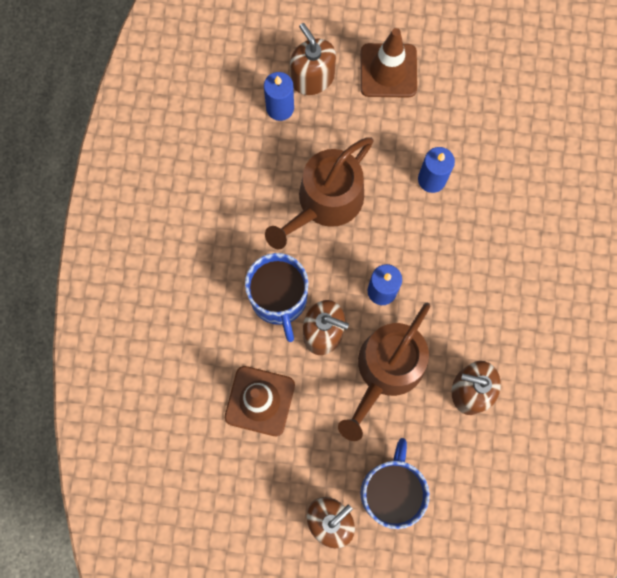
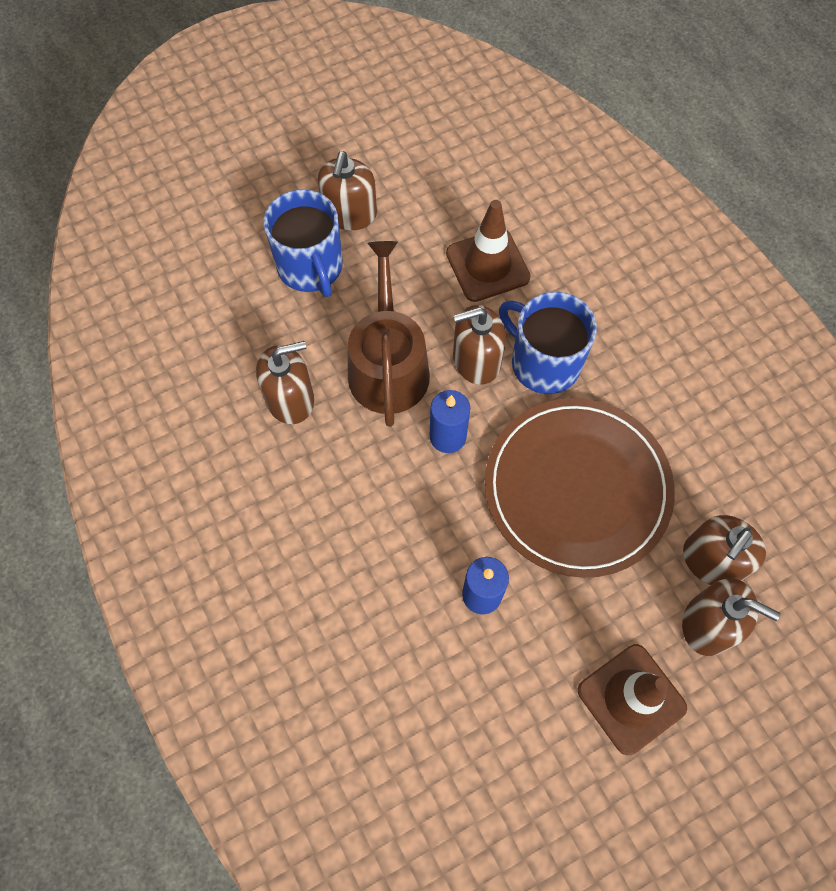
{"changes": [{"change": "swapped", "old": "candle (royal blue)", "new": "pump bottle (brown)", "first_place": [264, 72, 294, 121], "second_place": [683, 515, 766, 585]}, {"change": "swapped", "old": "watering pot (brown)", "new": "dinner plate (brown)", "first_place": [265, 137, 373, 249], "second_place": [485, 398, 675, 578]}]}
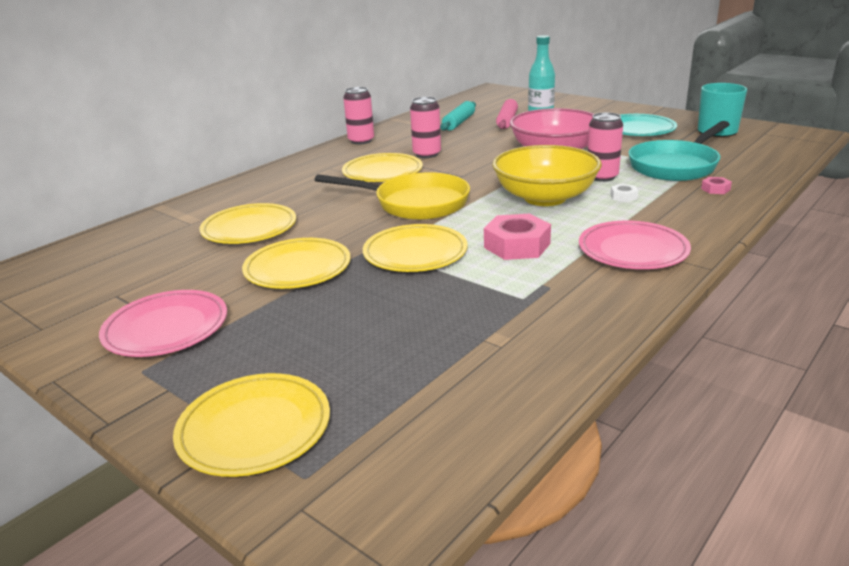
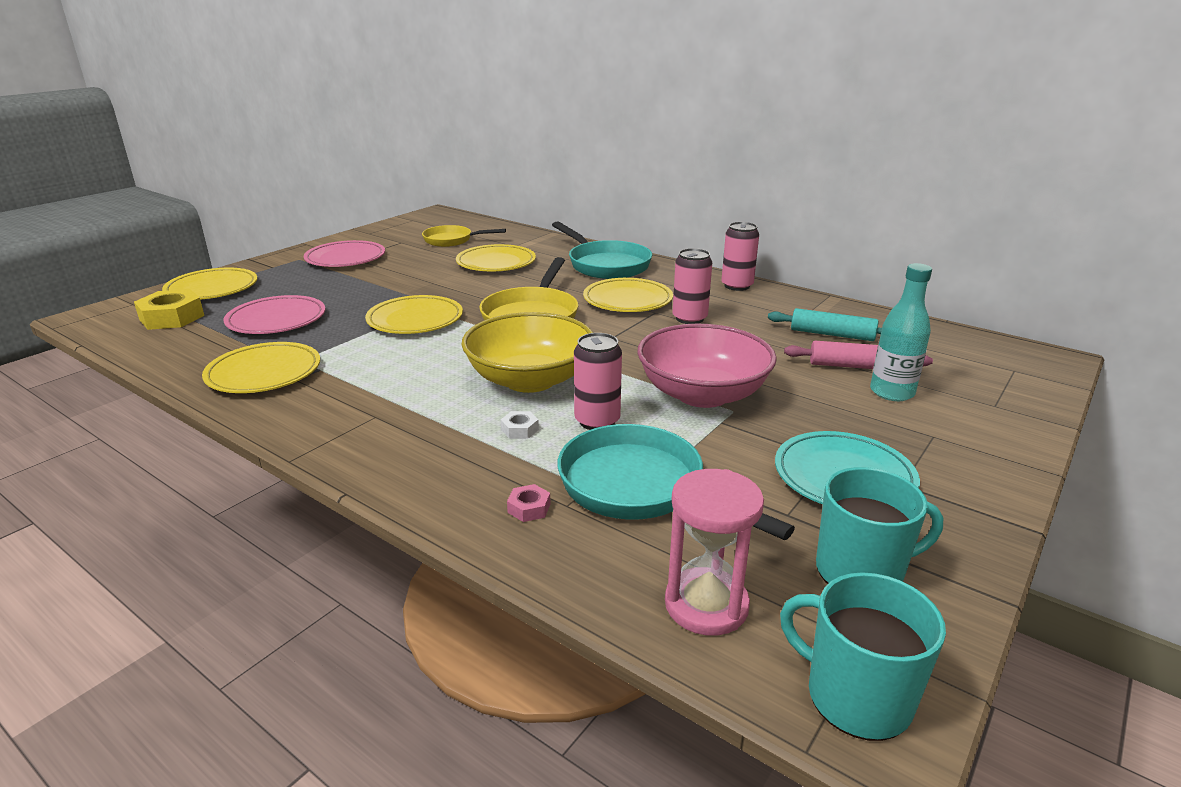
{"changes": [{"change": "gone", "old": "hex nut (pink)", "first_place": [484, 214, 551, 260]}, {"change": "shifted", "old": "dinner plate (pink)", "first_place": [579, 221, 691, 269], "second_place": [224, 295, 326, 334]}, {"change": "shifted", "old": "dinner plate (bright yellow)", "first_place": [242, 238, 351, 289], "second_place": [202, 342, 320, 393]}, {"change": "new", "new": "skillet (turquoise)", "second_place": [552, 221, 652, 279]}, {"change": "new", "new": "skillet (bright yellow)", "second_place": [422, 225, 506, 247]}, {"change": "new", "new": "hex nut (bright yellow)", "second_place": [134, 289, 204, 330]}, {"change": "new", "new": "hourglass (pink)", "second_place": [665, 469, 764, 636]}, {"change": "new", "new": "mug (turquoise)", "second_place": [780, 572, 946, 741]}]}
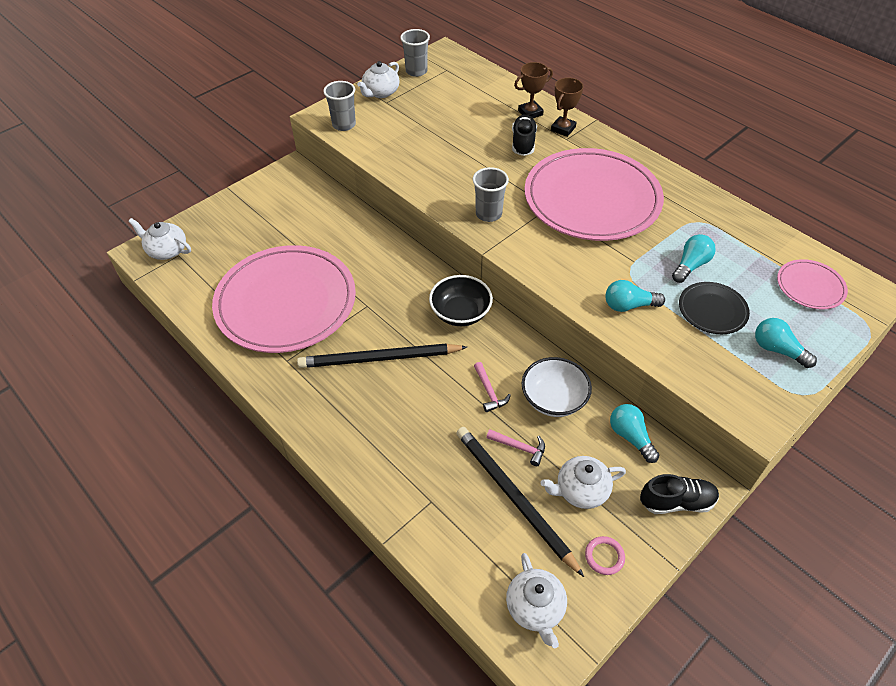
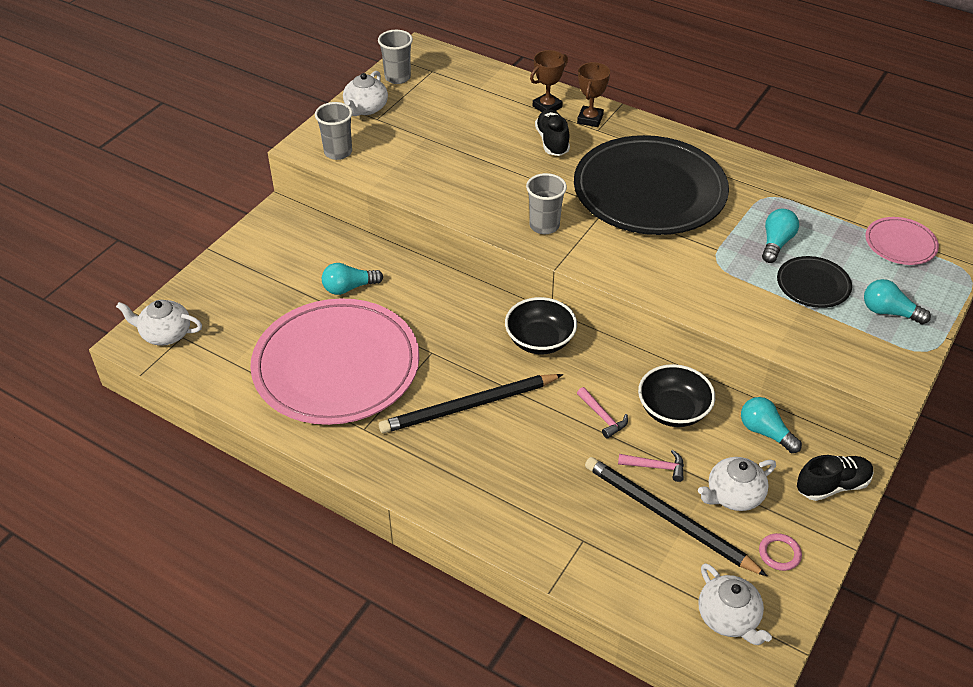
{"changes": [{"change": "repainted", "old": "dinner plate (pink)", "new": "dinner plate (black)", "first_place": [525, 148, 664, 241], "second_place": [574, 135, 729, 235]}, {"change": "shifted", "old": "bulb (turquoise)", "first_place": [606, 280, 665, 312], "second_place": [322, 263, 383, 295]}, {"change": "repainted", "old": "bowl (snow-white)", "new": "bowl (black)", "first_place": [522, 357, 592, 417], "second_place": [638, 364, 715, 427]}]}
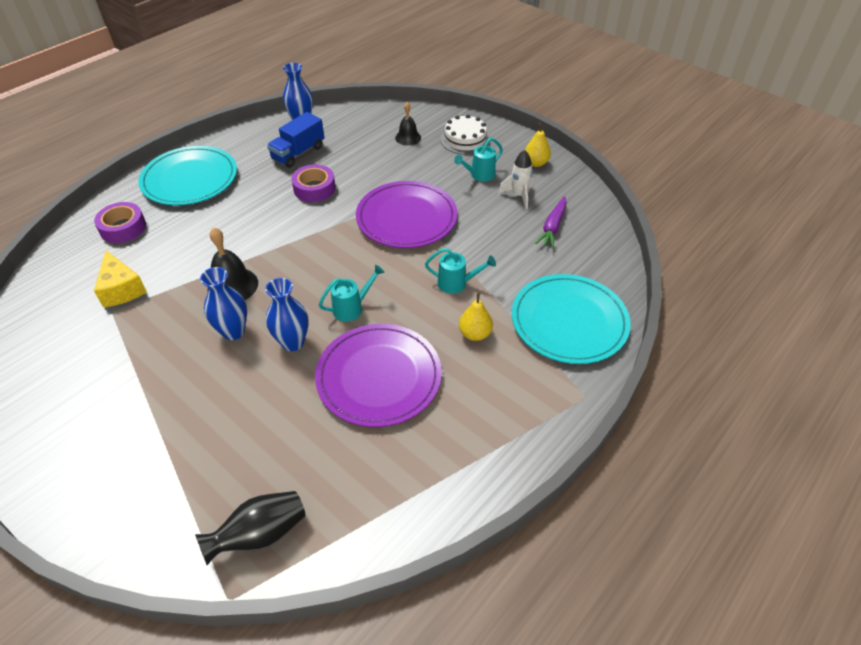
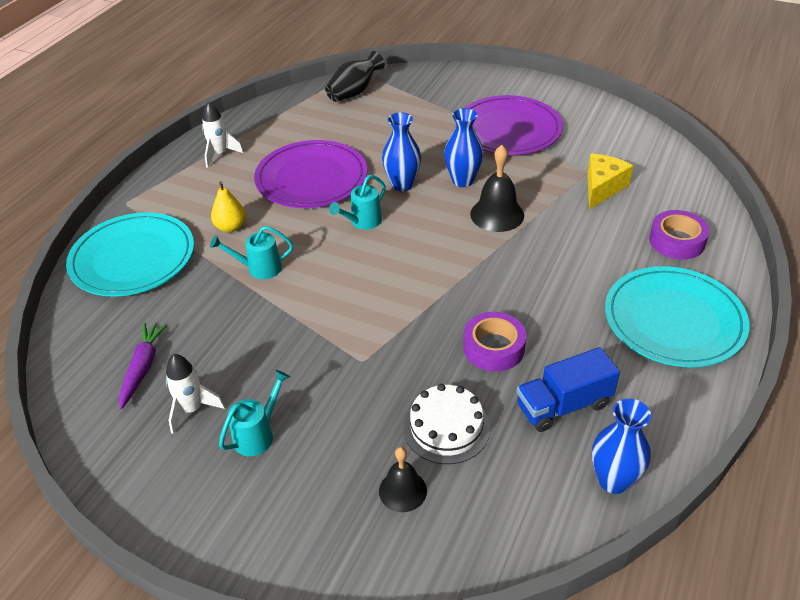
{"changes": [{"change": "rotated", "old": "toy truck (royal blue)", "first_place": [267, 112, 324, 168], "second_place": [517, 347, 620, 432], "degrees": -135}, {"change": "shifted", "old": "cake (snow-white)", "first_place": [440, 114, 490, 155], "second_place": [403, 384, 490, 464]}, {"change": "gone", "old": "toy pear (bright yellow)", "first_place": [525, 123, 551, 167]}, {"change": "shifted", "old": "dinner plate (purple)", "first_place": [356, 181, 457, 248], "second_place": [464, 95, 563, 155]}, {"change": "rotated", "old": "cheese (bright yellow)", "first_place": [94, 250, 147, 307], "second_place": [587, 154, 633, 209], "degrees": 75}, {"change": "new", "new": "spaceship (snow-white)", "second_place": [202, 102, 243, 168]}]}
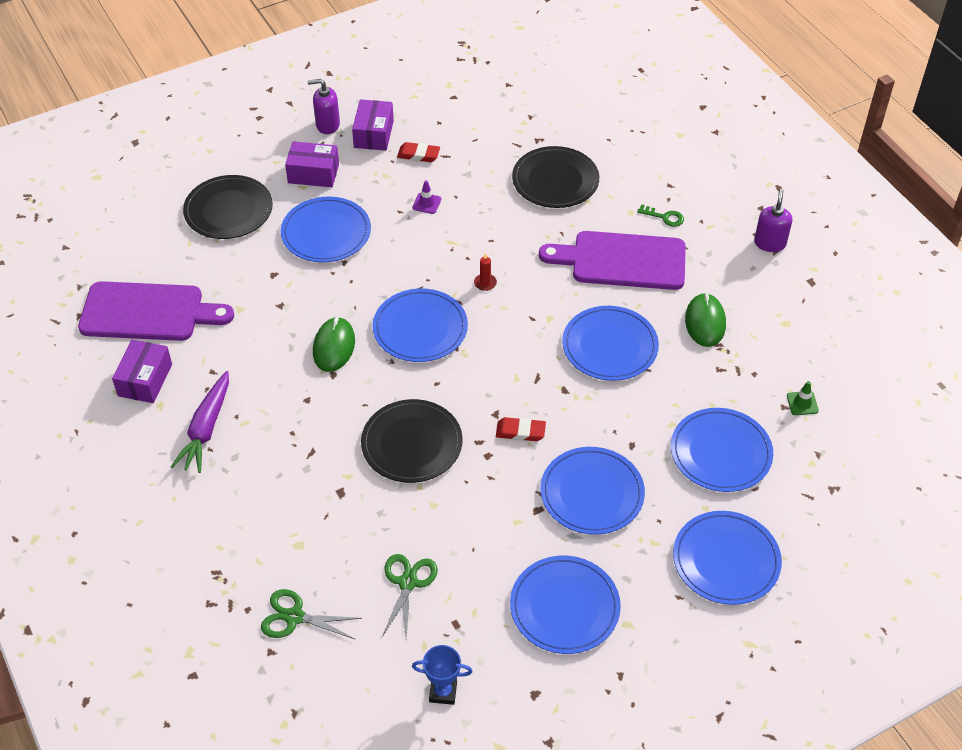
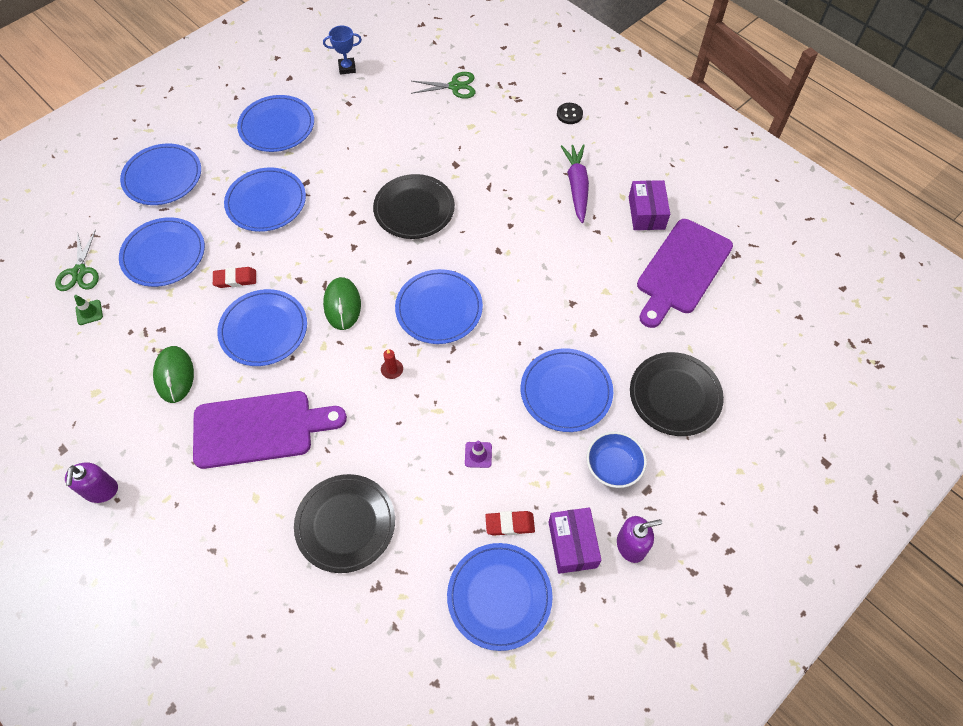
{"changes": [{"change": "swapped", "old": "parcel (purple)", "new": "bowl (royal blue)", "first_place": [285, 141, 339, 187], "second_place": [587, 432, 647, 488]}, {"change": "gone", "old": "key (leaf-green)", "first_place": [637, 204, 684, 227]}, {"change": "rotated", "old": "chopping board (purple)", "first_place": [78, 281, 234, 341], "second_place": [637, 219, 733, 328], "degrees": -45}, {"change": "shifted", "old": "computer mouse (leaf-green)", "first_place": [313, 317, 355, 372], "second_place": [323, 277, 361, 330]}, {"change": "shifted", "old": "gum eraser (red)", "first_place": [496, 417, 546, 441], "second_place": [213, 267, 256, 288]}, {"change": "shifted", "old": "pair of scissors (leaf-green)", "first_place": [382, 554, 438, 638], "second_place": [55, 229, 99, 291]}, {"change": "new", "new": "shirt button (black)", "second_place": [557, 103, 583, 124]}, {"change": "new", "new": "dinner plate (royal blue)", "second_place": [447, 543, 553, 651]}]}
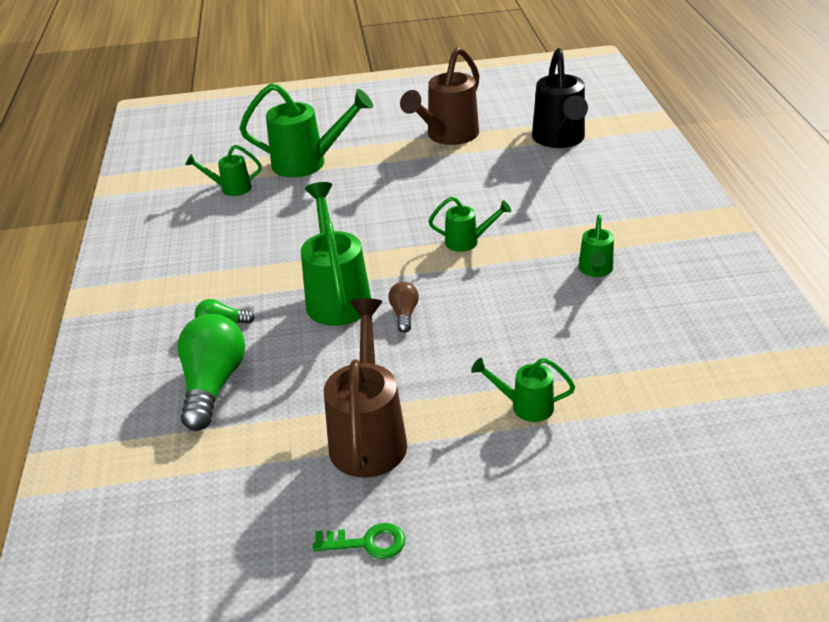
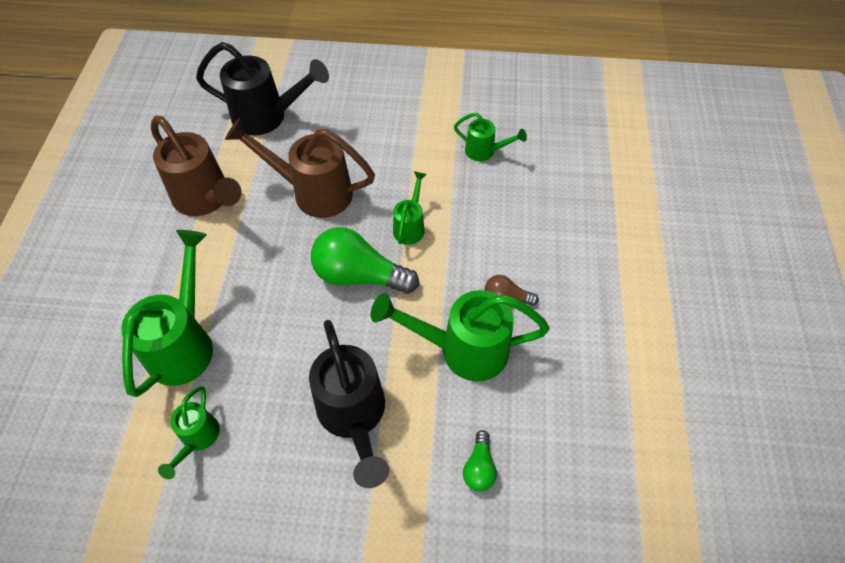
{"changes": [{"change": "shifted", "old": "watering pot (brown)", "first_place": [324, 298, 407, 478], "second_place": [225, 118, 375, 218]}, {"change": "shifted", "old": "bulb (leaf-green)", "first_place": [177, 314, 245, 431], "second_place": [311, 227, 419, 294]}, {"change": "gone", "old": "watering pot (leaf-green)", "first_place": [471, 358, 575, 422]}, {"change": "gone", "old": "key (leaf-green)", "first_place": [313, 523, 405, 559]}, {"change": "new", "new": "watering pot (black)", "second_place": [309, 320, 389, 488]}]}
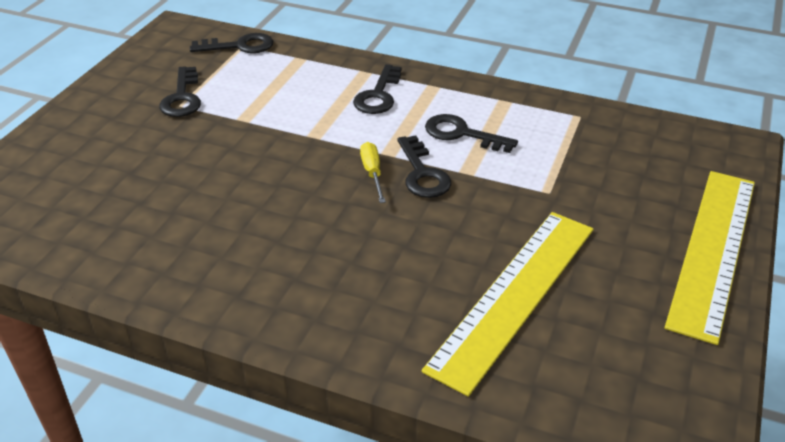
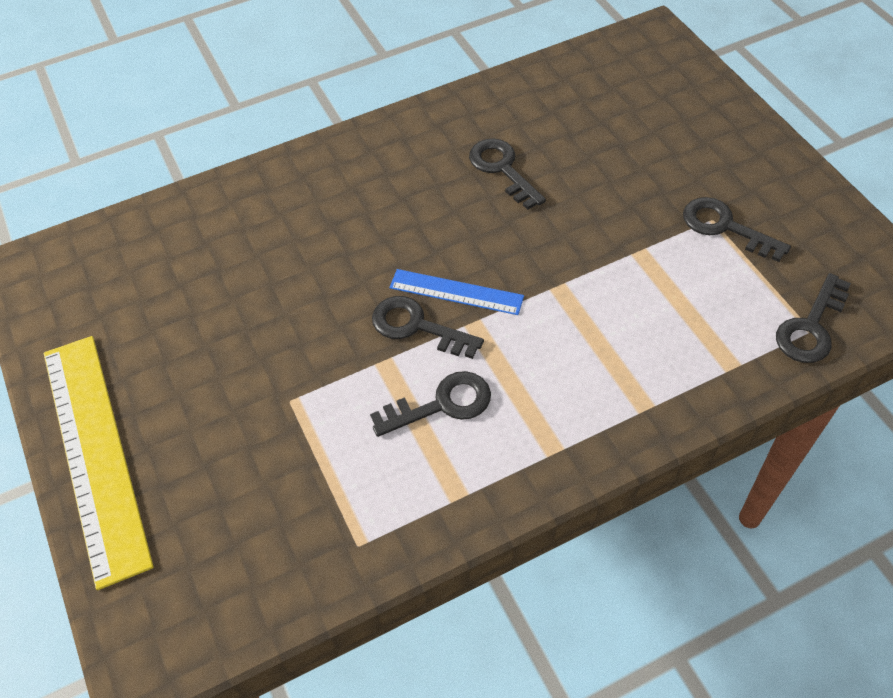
{"changes": [{"change": "shifted", "old": "key (black)", "first_place": [353, 64, 402, 114], "second_place": [469, 138, 546, 210]}, {"change": "swapped", "old": "flat screwdriver (bright yellow)", "new": "ruler (royal blue)", "first_place": [360, 142, 386, 203], "second_place": [389, 269, 524, 315]}, {"change": "gone", "old": "ruler (bright yellow)", "first_place": [422, 212, 594, 397]}]}
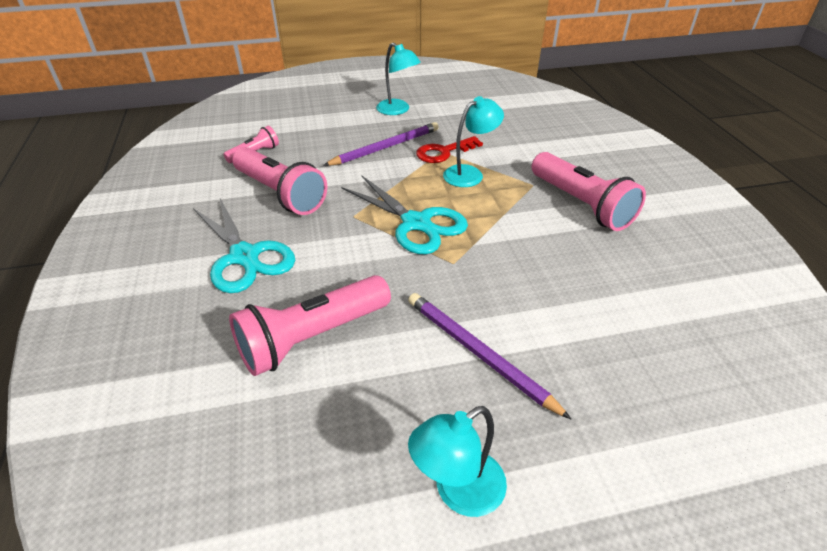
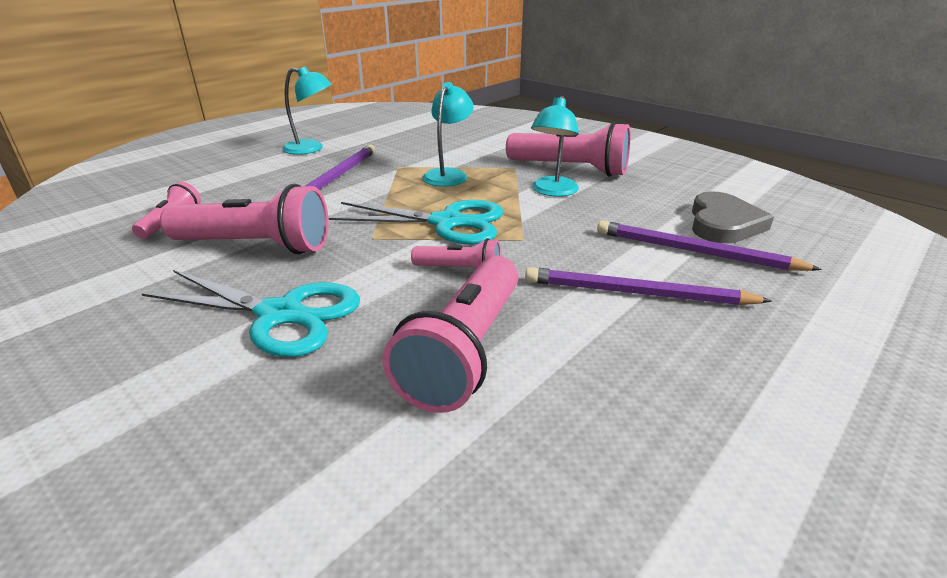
{"changes": [{"change": "gone", "old": "key (red)", "first_place": [416, 136, 483, 163]}, {"change": "shifted", "old": "reading lamp (turquoise)", "first_place": [408, 406, 507, 517], "second_place": [531, 96, 579, 197]}, {"change": "new", "new": "love heart (grey)", "second_place": [692, 191, 774, 244]}, {"change": "new", "new": "pencil (purple)", "second_place": [597, 221, 822, 271]}, {"change": "new", "new": "pocket torch (pink)", "second_place": [411, 238, 501, 269]}]}
